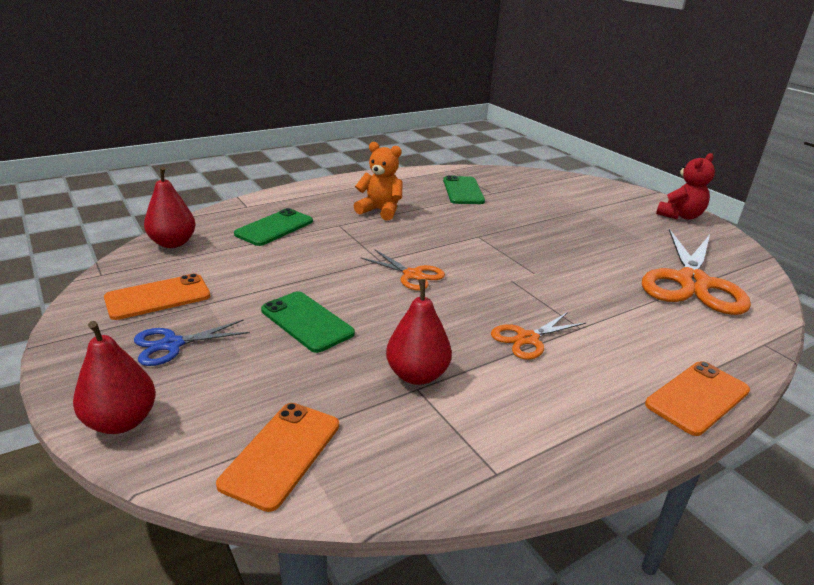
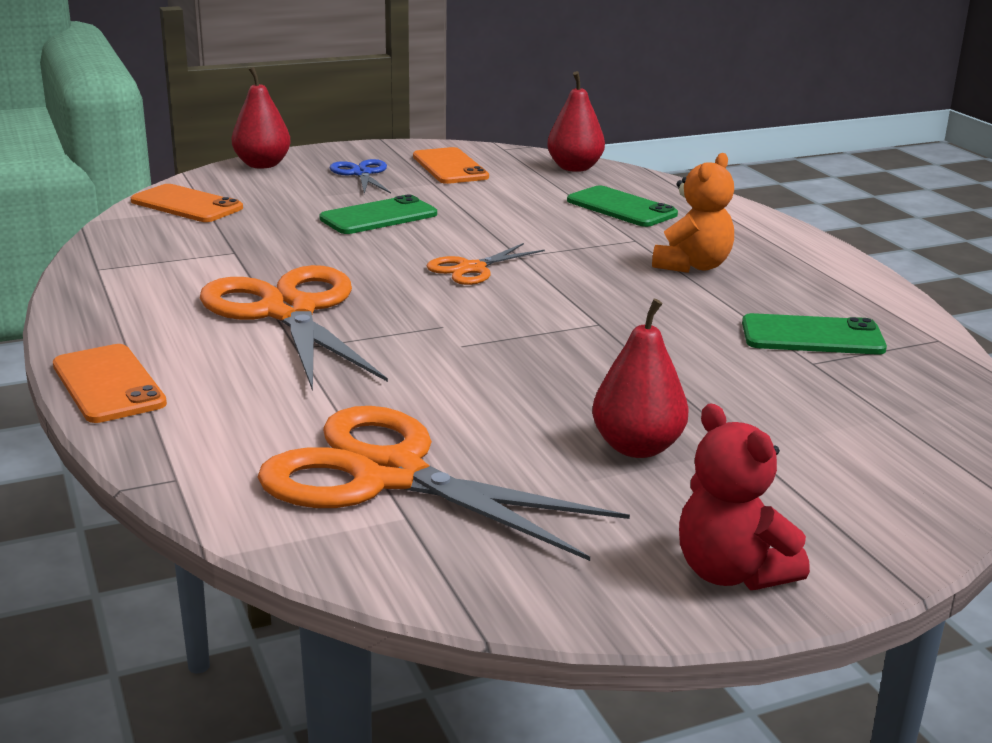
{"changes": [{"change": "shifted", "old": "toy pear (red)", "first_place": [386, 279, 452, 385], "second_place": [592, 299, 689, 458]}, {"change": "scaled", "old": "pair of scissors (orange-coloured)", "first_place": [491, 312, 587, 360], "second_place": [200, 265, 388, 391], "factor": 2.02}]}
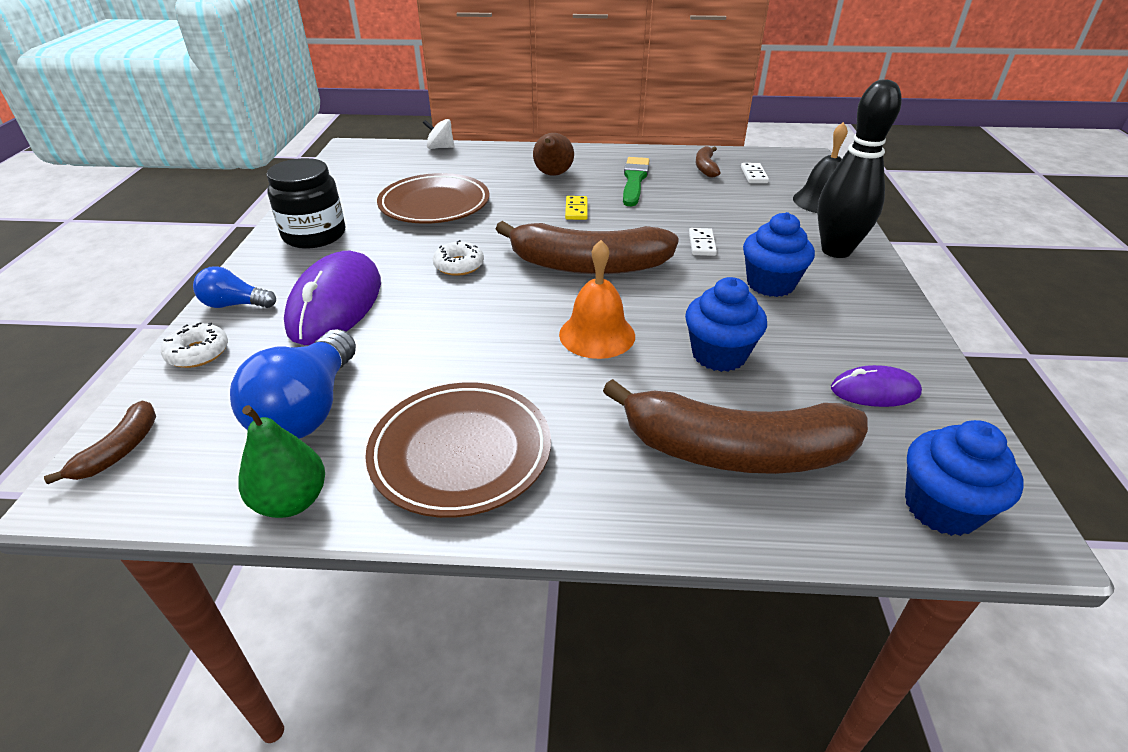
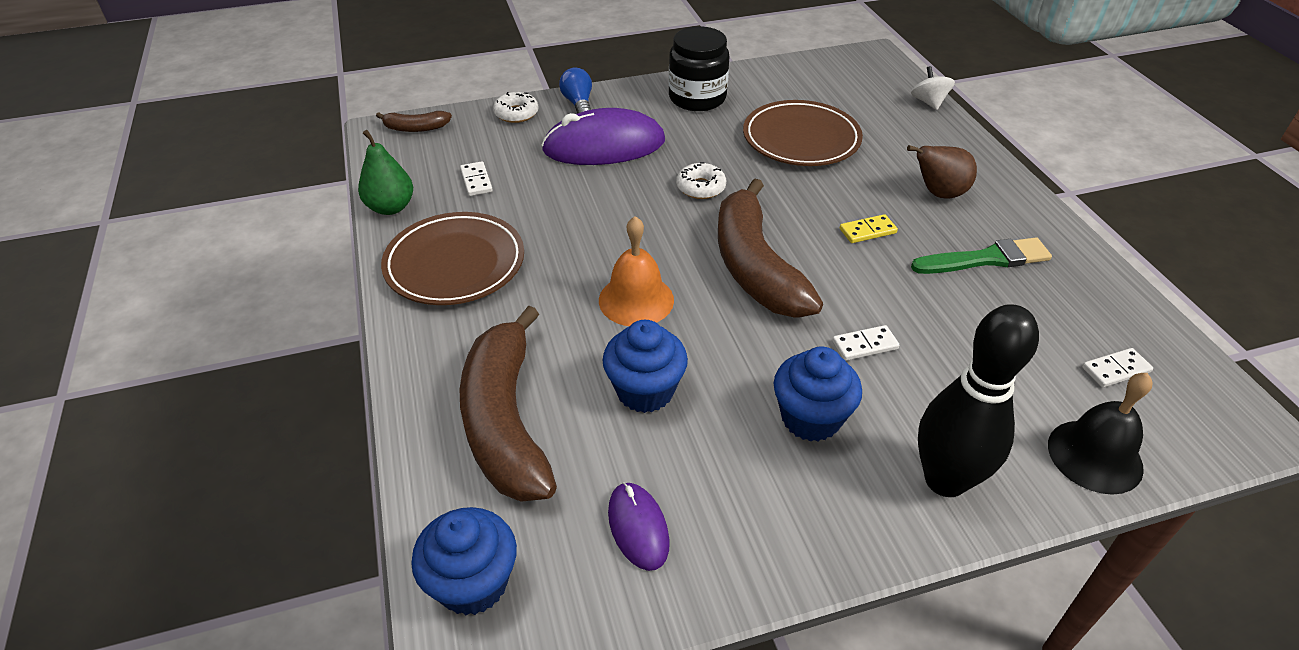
{"changes": [{"change": "gone", "old": "toy banana (brown)", "first_place": [696, 146, 721, 178]}, {"change": "swapped", "old": "bulb (royal blue)", "new": "domino tile (snow-white)", "first_place": [230, 329, 356, 439], "second_place": [460, 161, 493, 196]}]}
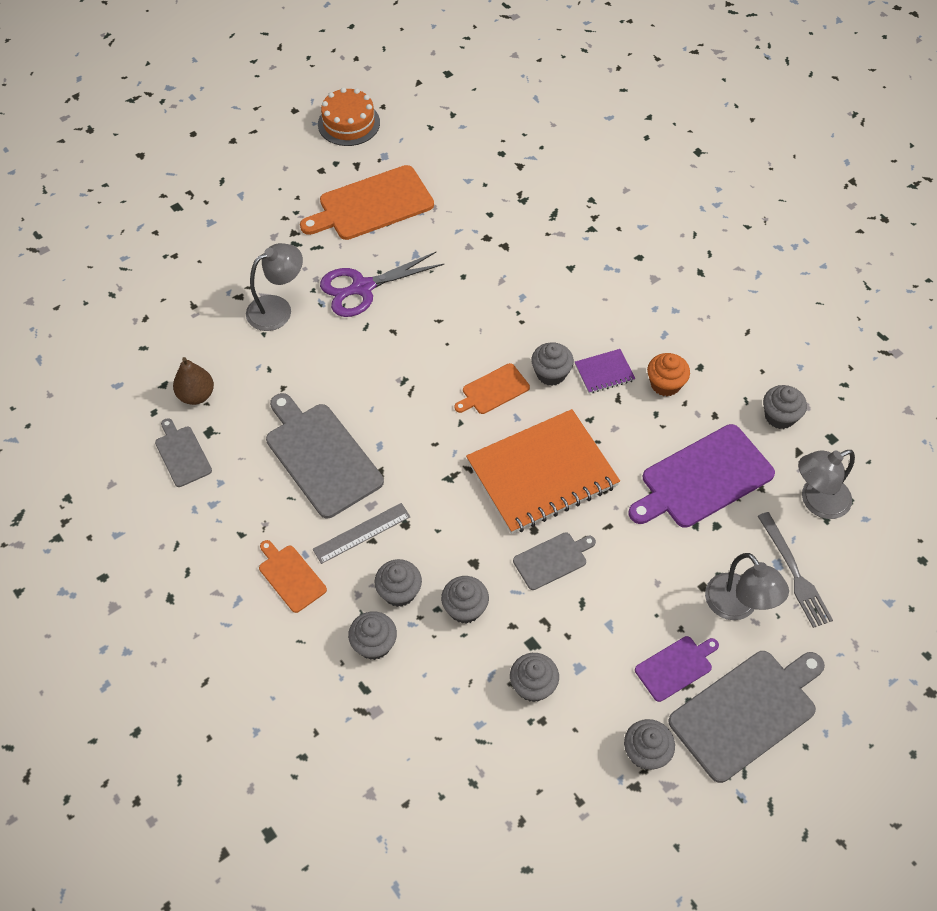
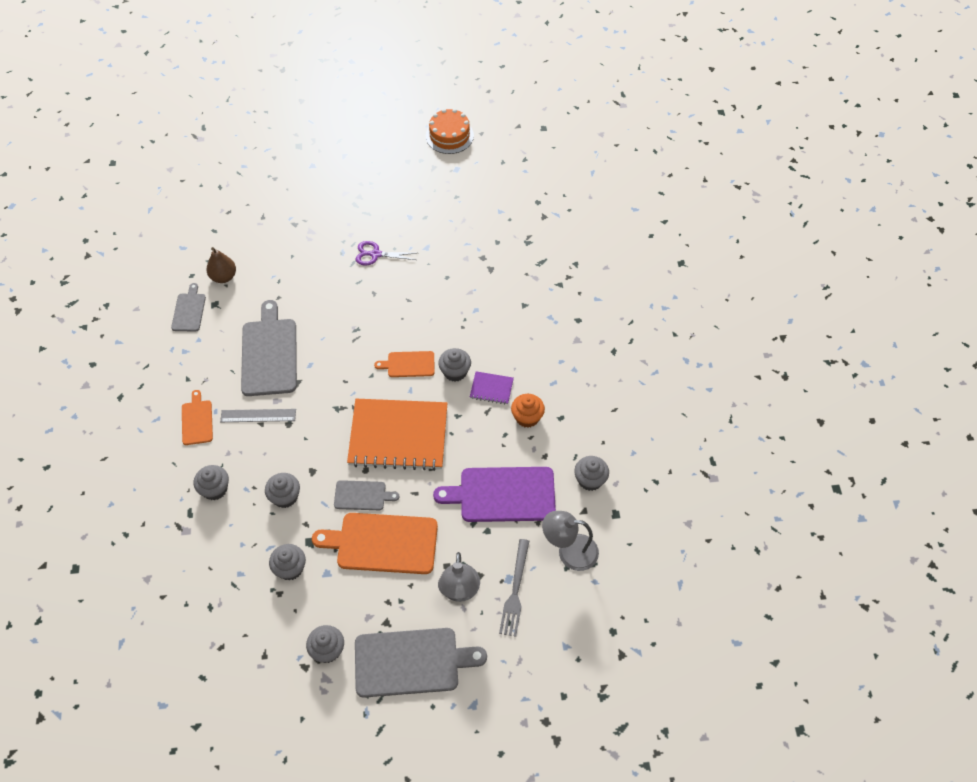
{"changes": [{"change": "shifted", "old": "chopping board (orange-coloured)", "first_place": [300, 165, 434, 240], "second_place": [312, 513, 438, 574]}, {"change": "gone", "old": "reading lamp (grey)", "first_place": [246, 243, 303, 331]}, {"change": "scaled", "old": "pair of scissors (purple)", "first_place": [320, 252, 444, 317], "second_place": [355, 241, 416, 266], "factor": 0.65}, {"change": "gone", "old": "cupcake (grey)", "first_place": [375, 559, 422, 607]}, {"change": "gone", "old": "chopping board (purple)", "first_place": [635, 636, 719, 702]}]}
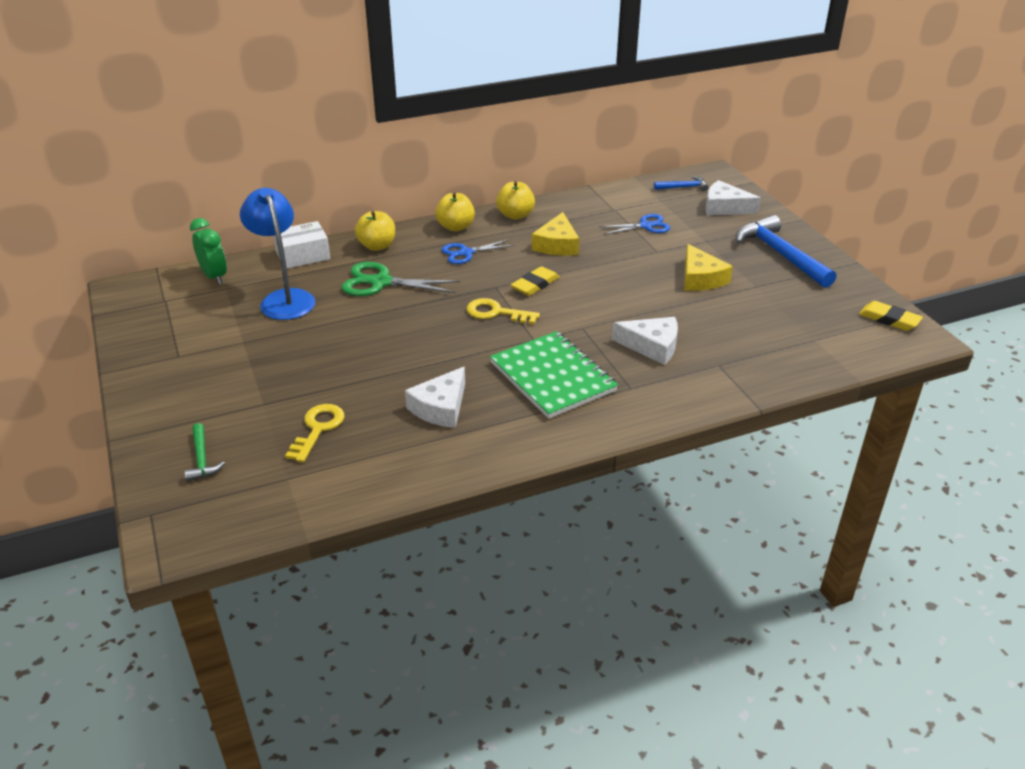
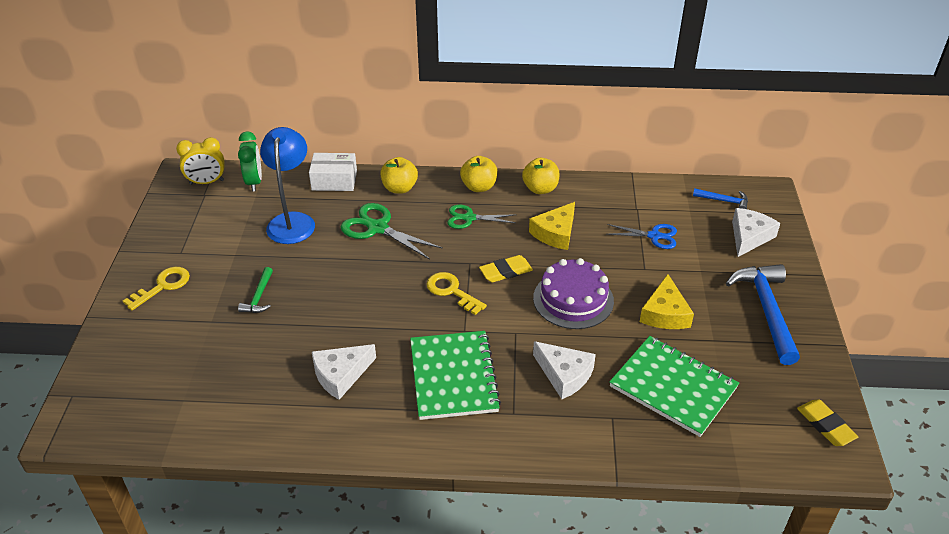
{"changes": [{"change": "rotated", "old": "cheese (snow-white)", "first_place": [706, 180, 761, 215], "second_place": [732, 208, 780, 257], "degrees": 75}, {"change": "repainted", "old": "pair of scissors (royal blue)", "new": "pair of scissors (leaf-green)", "first_place": [441, 239, 515, 264], "second_place": [447, 205, 517, 229]}, {"change": "shifted", "old": "key (bright yellow)", "first_place": [285, 404, 344, 462], "second_place": [123, 267, 190, 310]}, {"change": "shifted", "old": "hammer (leaf-green)", "first_place": [184, 423, 225, 482], "second_place": [238, 267, 273, 313]}, {"change": "new", "new": "bedside clock (bright yellow)", "second_place": [176, 137, 225, 185]}, {"change": "new", "new": "cake (purple)", "second_place": [533, 258, 614, 329]}, {"change": "new", "new": "notebook (leaf-green)", "second_place": [609, 336, 739, 437]}]}
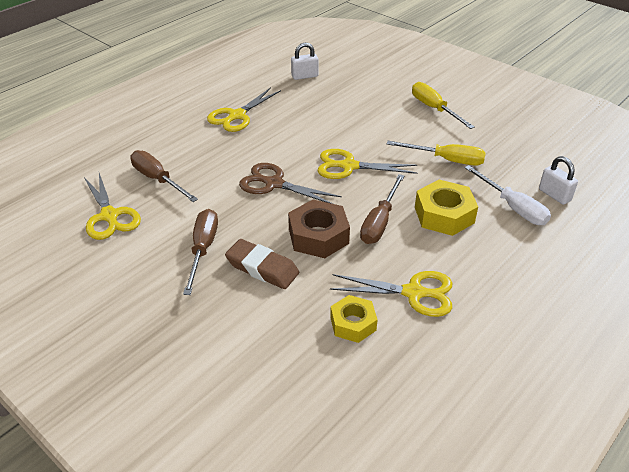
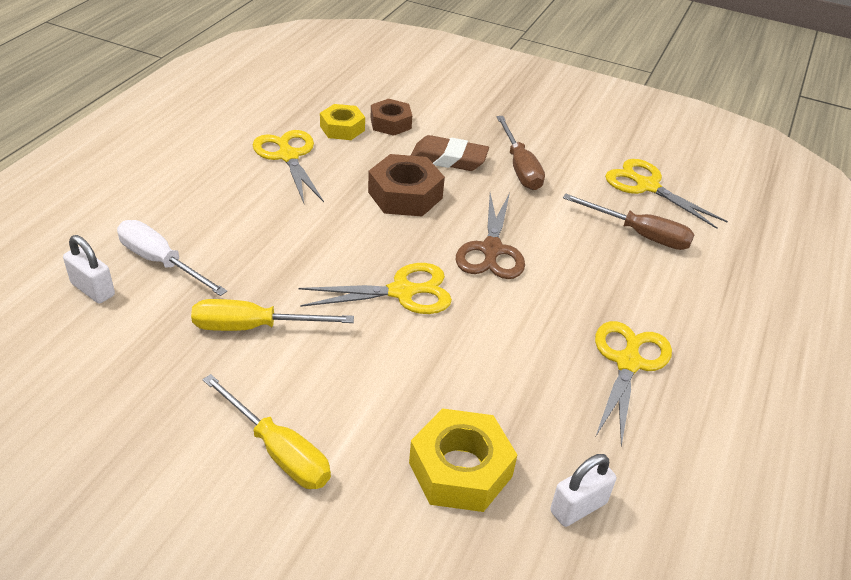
{"changes": [{"change": "rotated", "old": "pair of scissors (brown)", "first_place": [239, 163, 342, 204], "second_place": [456, 193, 525, 279], "degrees": 90}, {"change": "gone", "old": "flat screwdriver (brown)", "first_place": [360, 174, 404, 244]}, {"change": "shifted", "old": "hex nut (bright yellow)", "first_place": [415, 180, 478, 236], "second_place": [409, 408, 517, 512]}, {"change": "rotated", "old": "pair of scissors (bright yellow)", "first_place": [330, 271, 452, 317], "second_place": [253, 130, 324, 203], "degrees": 75}, {"change": "new", "new": "hex nut (brown)", "second_place": [371, 99, 412, 136]}]}
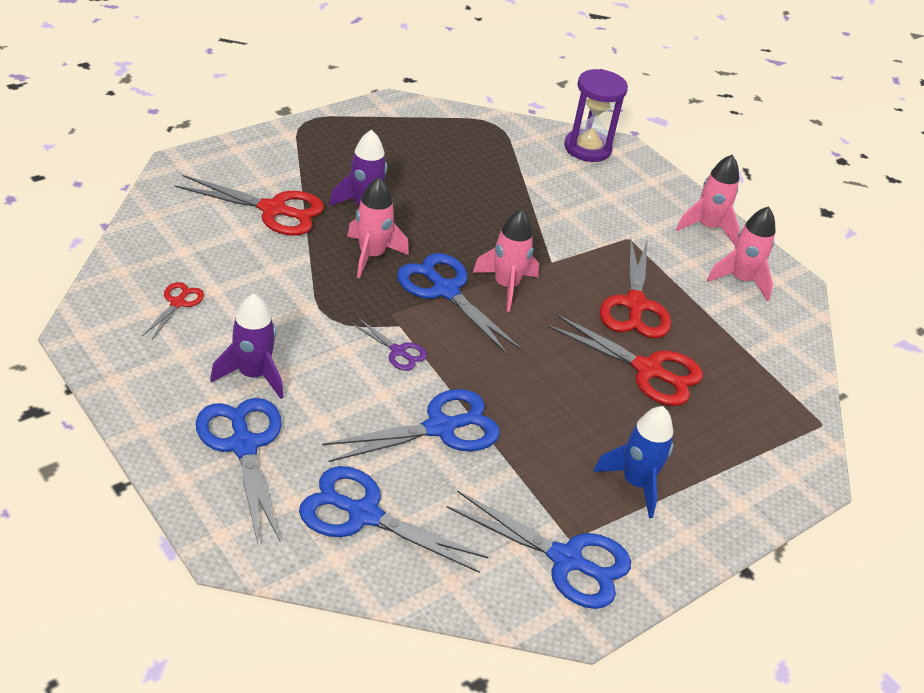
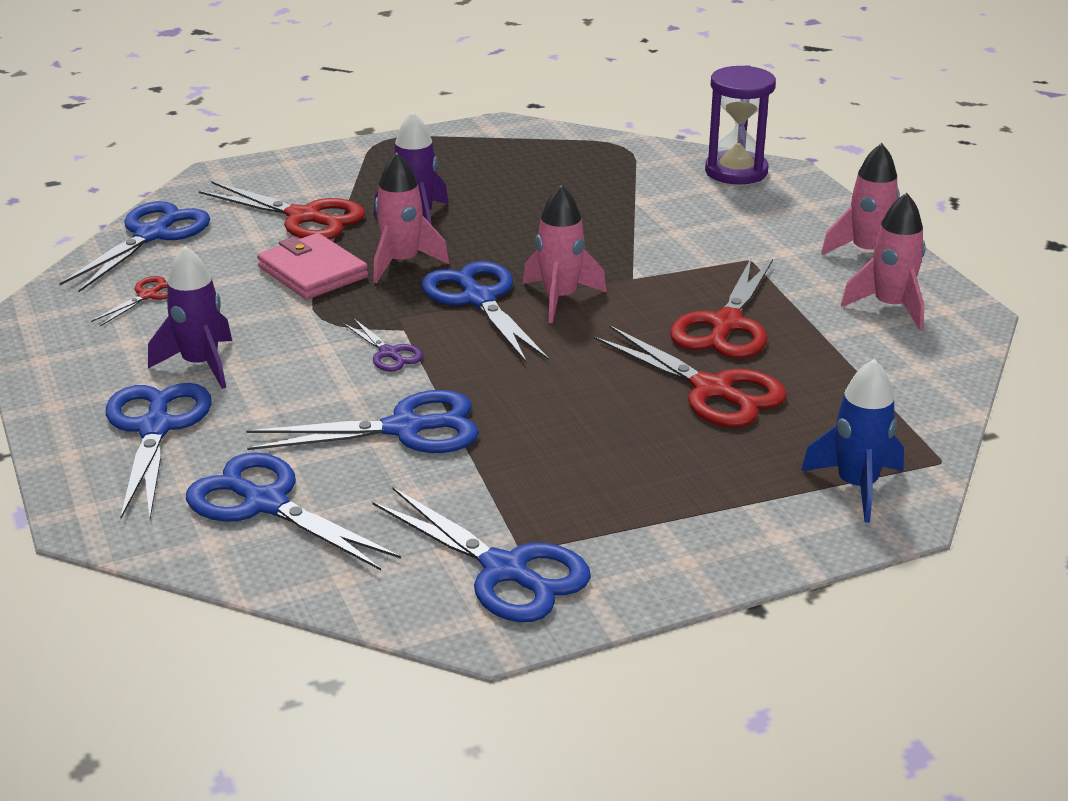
{"changes": [{"change": "shifted", "old": "spaceship (royal blue)", "first_place": [593, 406, 673, 518], "second_place": [801, 359, 904, 523]}, {"change": "new", "new": "pair of scissors (royal blue)", "second_place": [60, 201, 210, 292]}, {"change": "new", "new": "wallet (pink)", "second_place": [257, 233, 368, 300]}]}
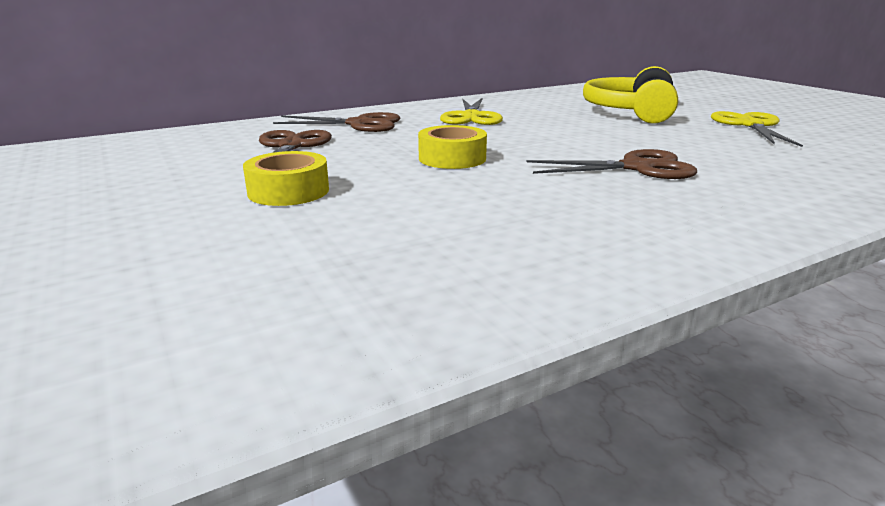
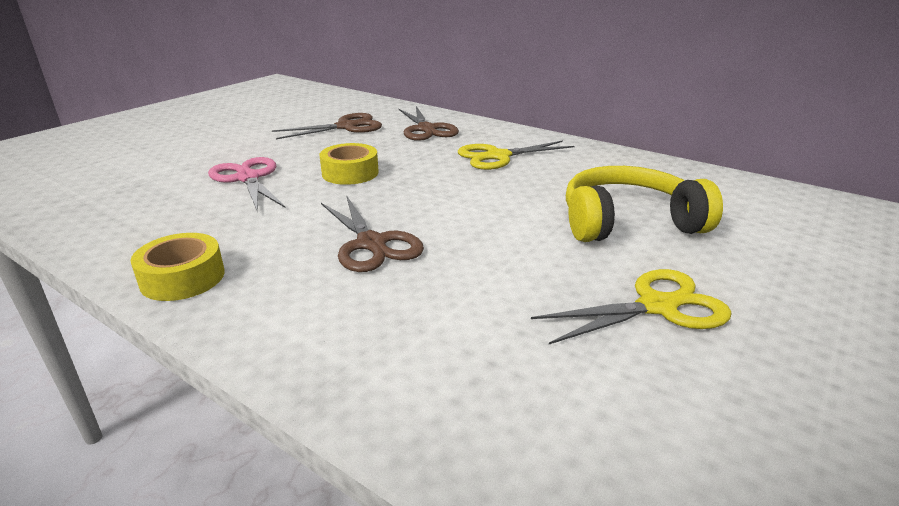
{"changes": [{"change": "shifted", "old": "sticky tape (bright yellow)", "first_place": [243, 151, 329, 206], "second_place": [131, 233, 225, 301]}, {"change": "new", "new": "pair of scissors (pink)", "second_place": [208, 157, 285, 213]}]}
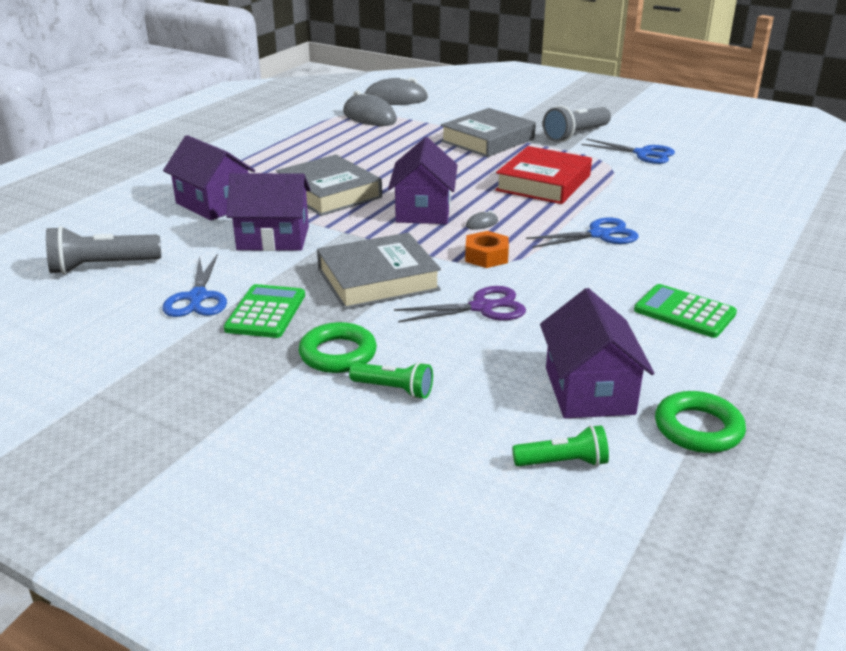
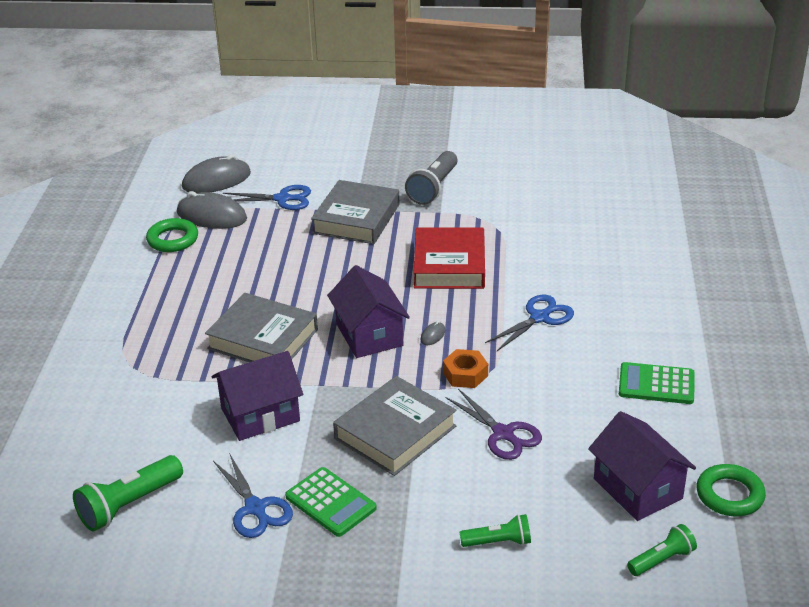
{"changes": [{"change": "gone", "old": "cottage (purple)", "first_place": [163, 135, 255, 220]}, {"change": "shifted", "old": "pair of scissors (royal blue)", "first_place": [581, 138, 675, 164], "second_place": [223, 185, 311, 210]}, {"change": "repainted", "old": "pocket torch (grey)", "new": "pocket torch (leaf-green)", "first_place": [46, 226, 161, 275], "second_place": [73, 455, 183, 531]}, {"change": "rotated", "old": "calculator (leaf-green)", "first_place": [224, 284, 305, 338], "second_place": [285, 467, 377, 537], "degrees": 150}, {"change": "rotated", "old": "pair of scissors (purple)", "first_place": [394, 286, 526, 322], "second_place": [445, 389, 542, 460], "degrees": 90}, {"change": "shifted", "old": "hoop (leaf-green)", "first_place": [299, 322, 377, 373], "second_place": [146, 218, 198, 252]}]}
